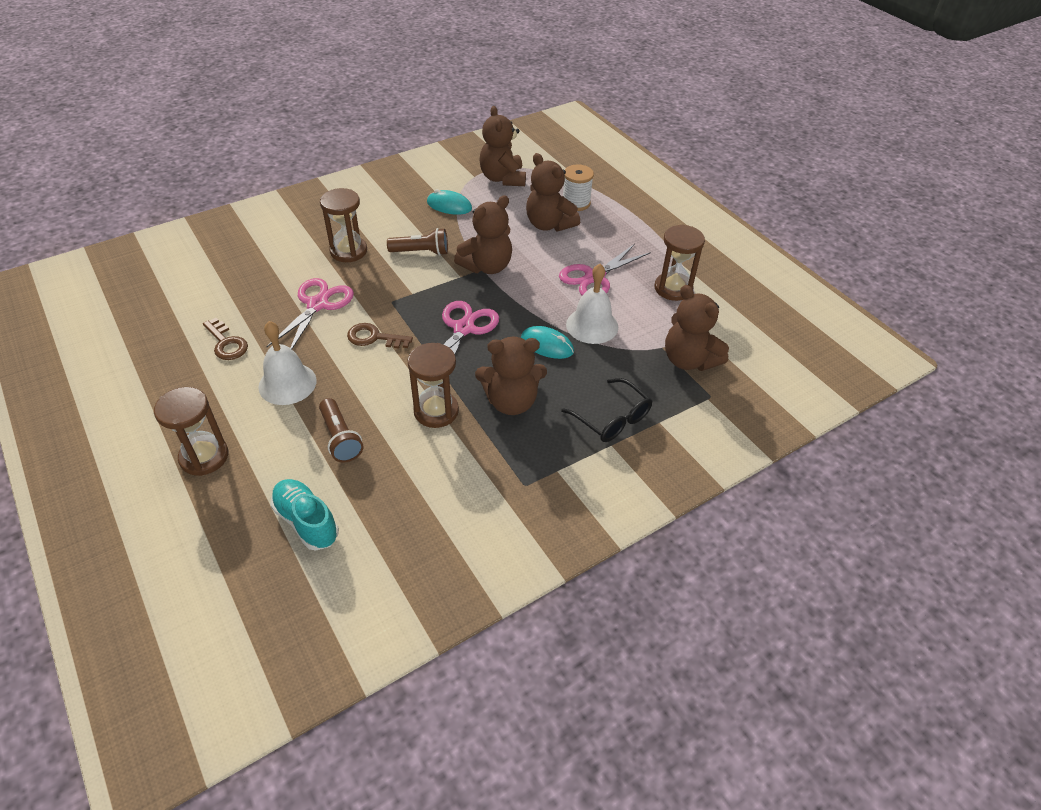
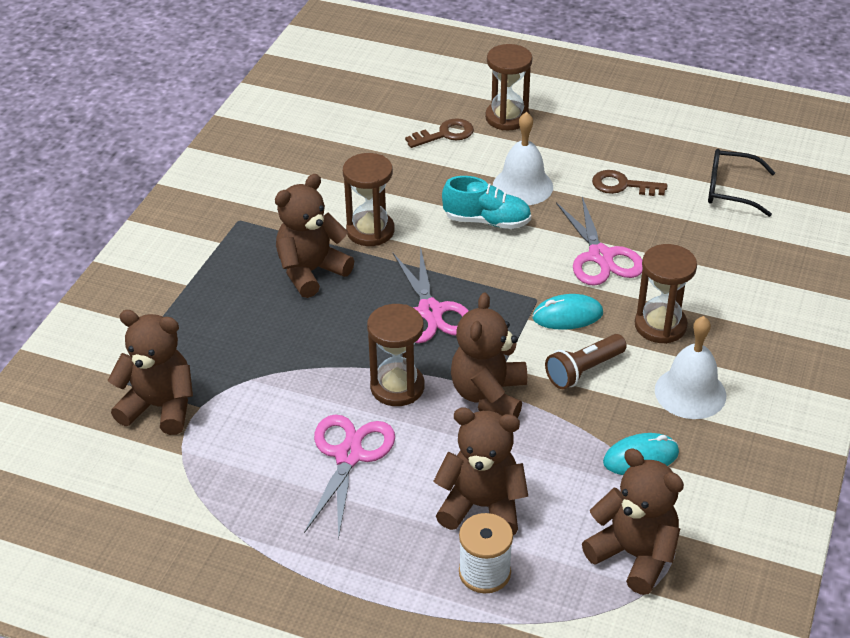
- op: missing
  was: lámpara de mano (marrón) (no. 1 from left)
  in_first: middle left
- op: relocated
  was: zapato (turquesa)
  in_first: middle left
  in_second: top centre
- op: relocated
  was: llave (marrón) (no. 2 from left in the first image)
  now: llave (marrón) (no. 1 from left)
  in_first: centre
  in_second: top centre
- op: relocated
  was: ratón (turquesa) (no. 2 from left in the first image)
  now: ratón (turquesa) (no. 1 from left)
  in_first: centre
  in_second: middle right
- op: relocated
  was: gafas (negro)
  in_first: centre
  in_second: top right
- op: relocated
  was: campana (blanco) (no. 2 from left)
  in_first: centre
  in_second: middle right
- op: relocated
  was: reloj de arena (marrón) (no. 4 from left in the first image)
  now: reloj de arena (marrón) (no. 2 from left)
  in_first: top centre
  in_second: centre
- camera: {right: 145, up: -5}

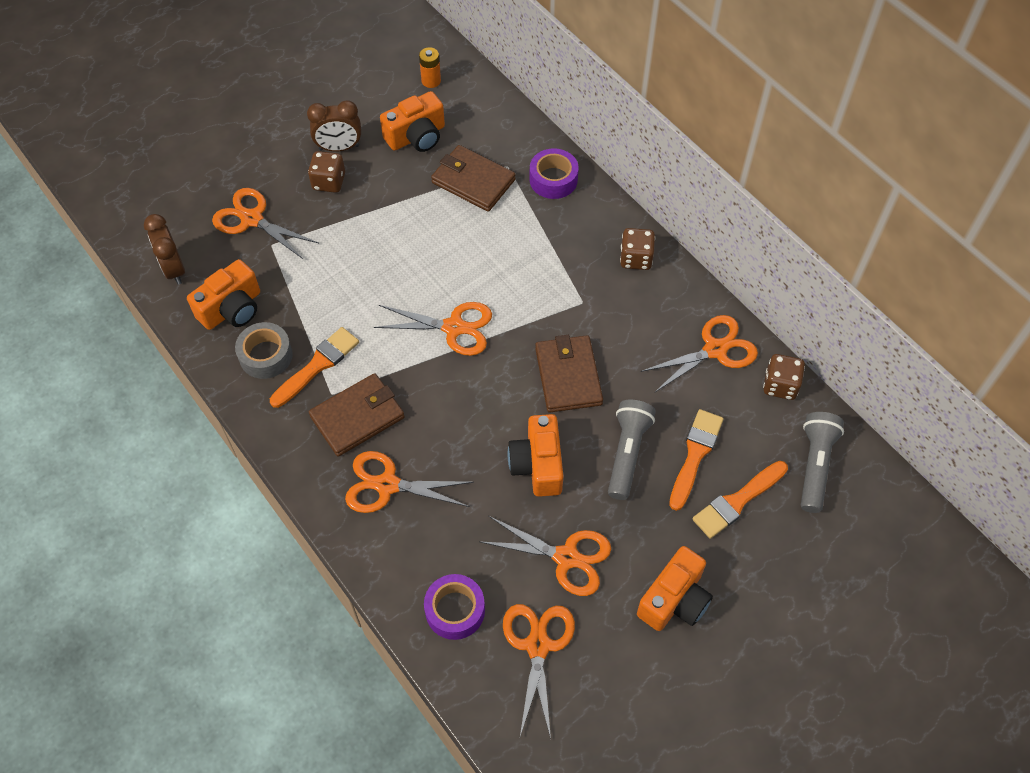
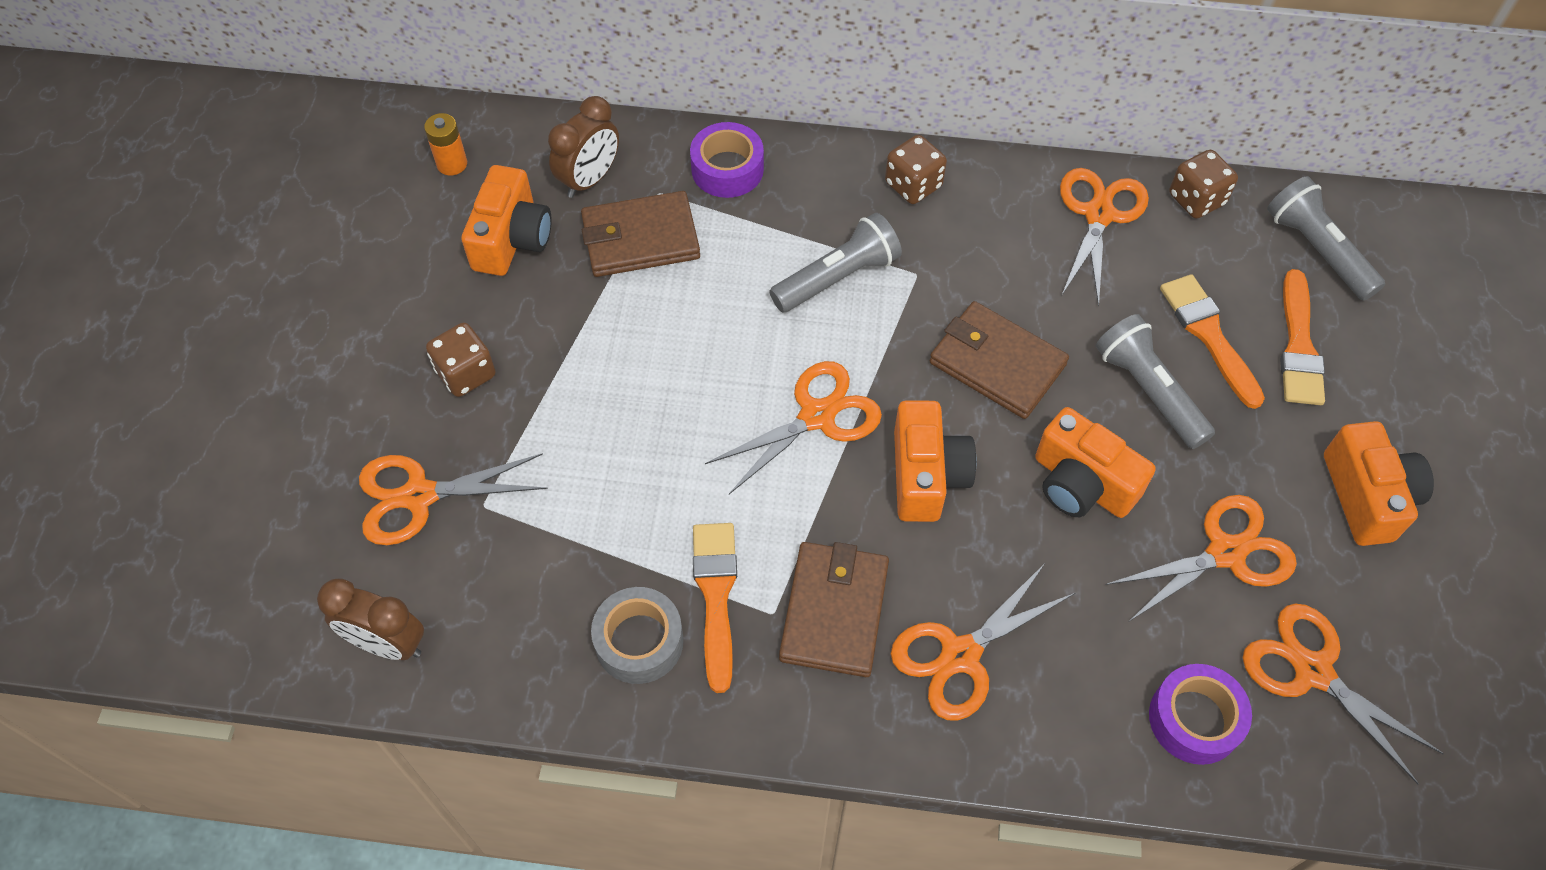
- op: appeared
  now: lámpara de mano (gris) (no. 1 from left)
  in_second: top centre
- op: relocated
  was: cámara (naranja) (no. 1 from left in the first image)
  now: cámara (naranja) (no. 2 from left)
  in_first: middle left
  in_second: centre
- op: relocated
  was: despertador (marrón) (no. 2 from left)
  in_first: top left
  in_second: top centre
- camera: {right: -45, up: 0}

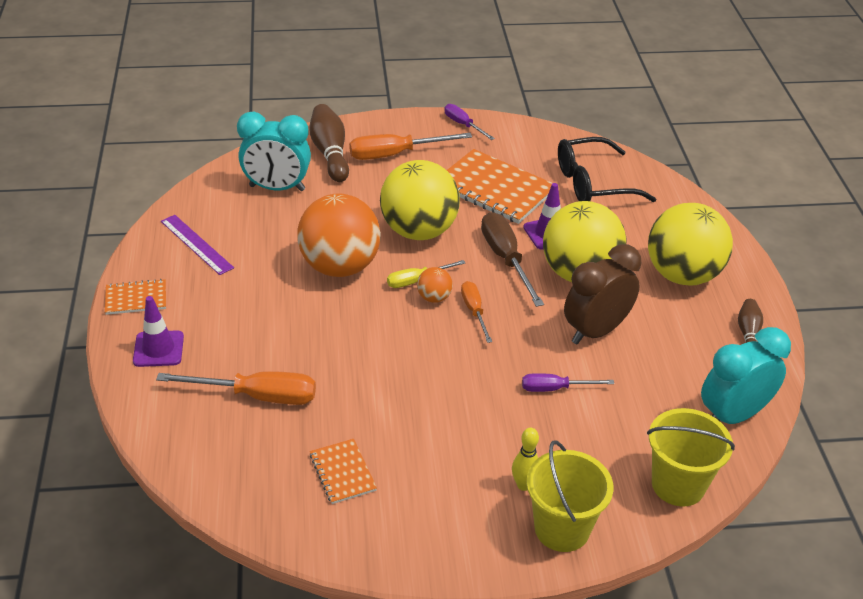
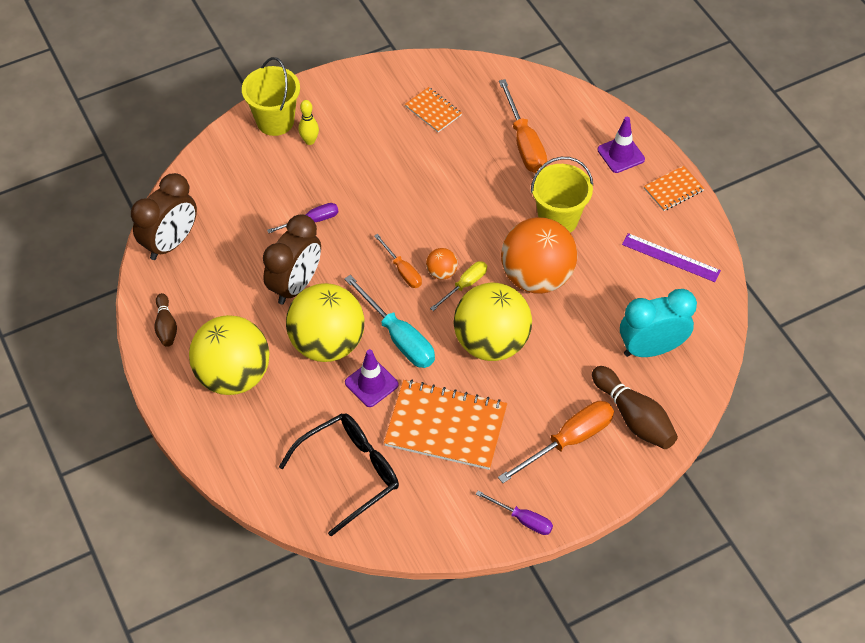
- op: relocated
  was: balde (amarillo) (no. 2 from left)
  in_first: bottom right
  in_second: top centre
- op: colour
  was: destornillador (marrón)
  now: destornillador (turquesa)
  in_first: centre
  in_second: centre
- op: colour
  was: despertador (turquesa) (no. 2 from left)
  now: despertador (marrón) (no. 1 from left)
  in_first: middle right
  in_second: middle left
- op: spun
  was: destornillador (naranja) (no. 1 from left in the first image)
  in_first: middle left
  in_second: top centre
  clockwise: -90
- camera: {right: 160, up: 15}

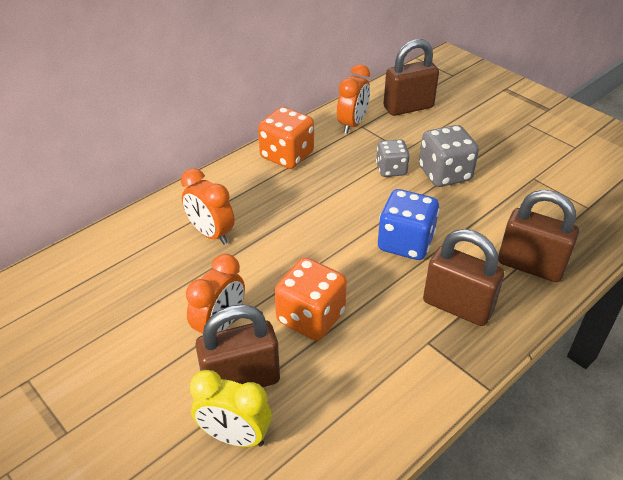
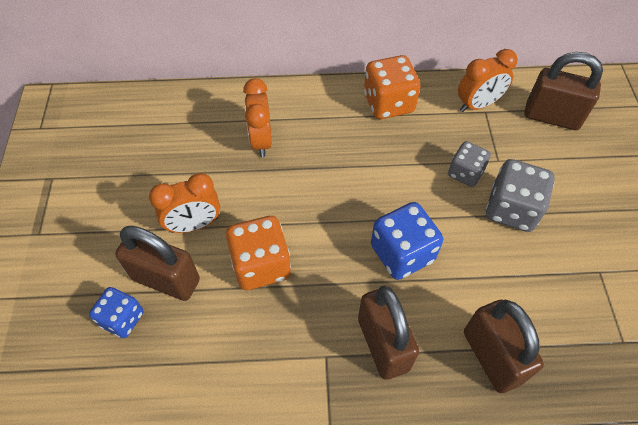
- op: exchanged
  was: despertador (amarillo)
  now: dado (azul) (no. 1 from left)
  in_first: bottom centre
  in_second: bottom left
- camera: {right: 40, up: 15}

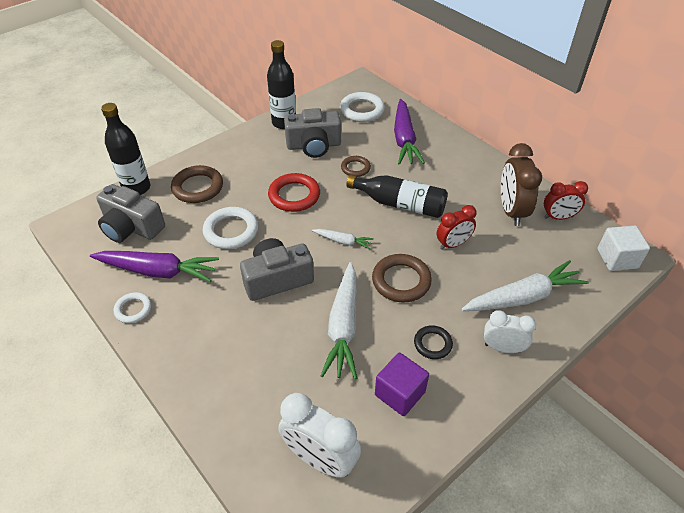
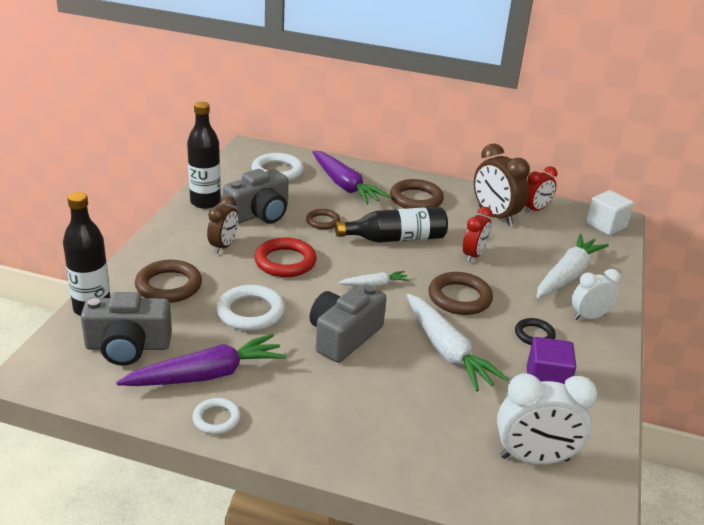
- op: appeared
  now: despertador (marrón) (no. 1 from left)
  in_second: middle left
- op: appeared
  now: anillo (marrón) (no. 3 from left)
  in_second: centre
- camera: {right: -35, up: -15}

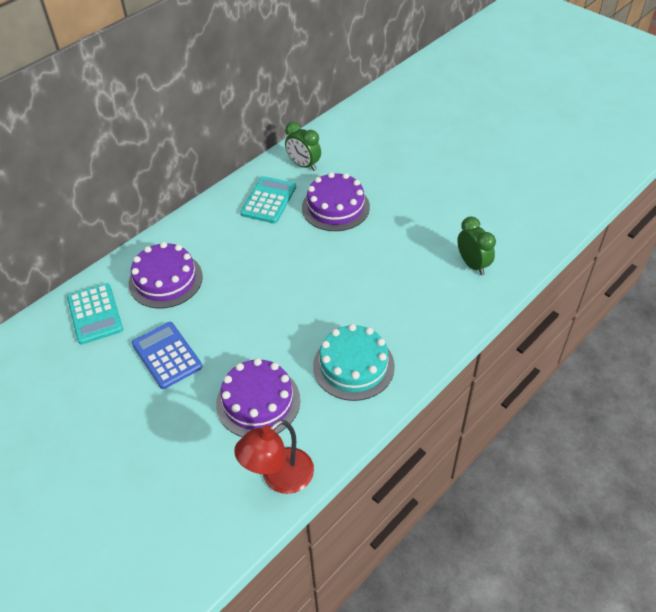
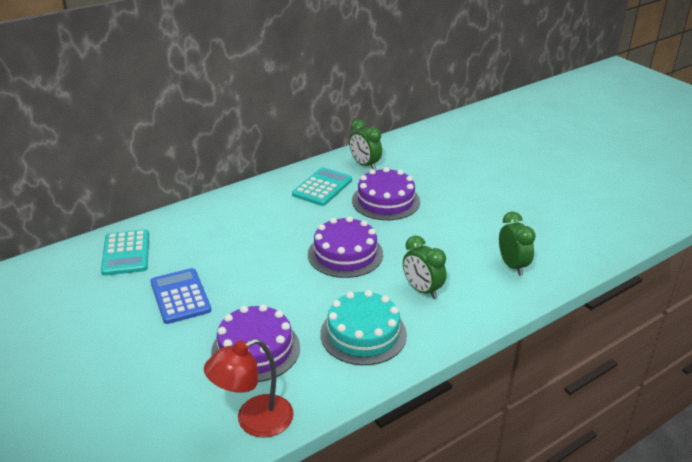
- op: appeared
  now: despertador (verde) (no. 2 from left)
  in_second: centre
- op: relocated
  was: tarta (morado) (no. 1 from left in the first image)
  now: tarta (morado) (no. 2 from left)
  in_first: middle left
  in_second: centre
- camera: {right: 10, up: -15}

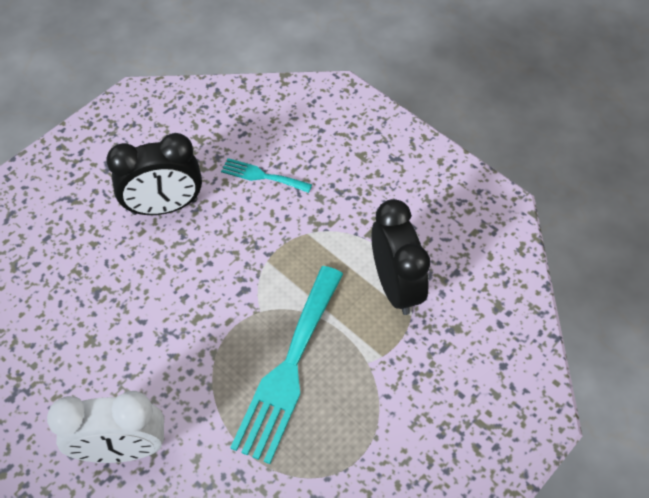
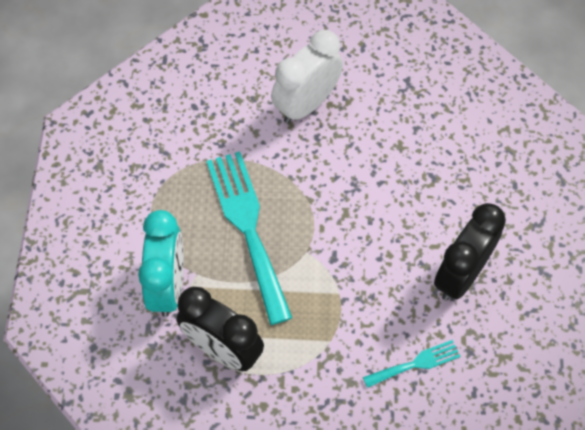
- op: appeared
  now: despertador (turquesa)
  in_second: middle left
- camera: {right: 140, up: 5}

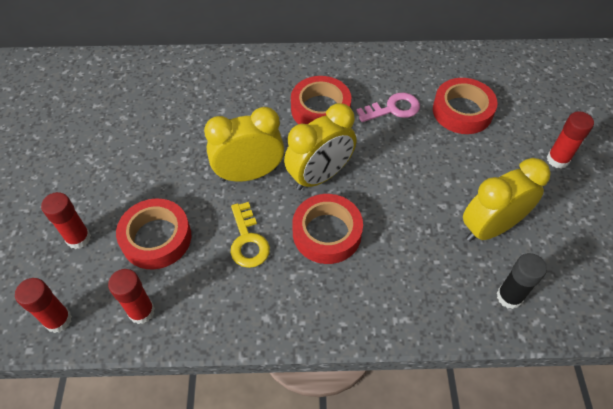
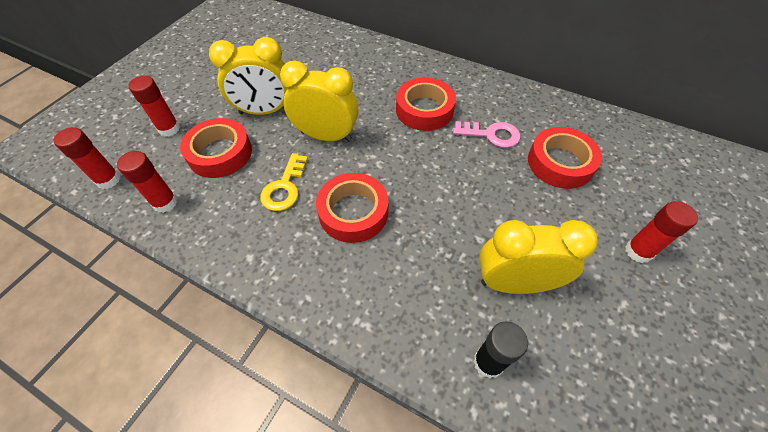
- op: relocated
  was: despertador (amarillo) (no. 2 from left in the first image)
  now: despertador (amarillo) (no. 1 from left)
  in_first: centre
  in_second: top left
- camera: {right: 30, up: 0}

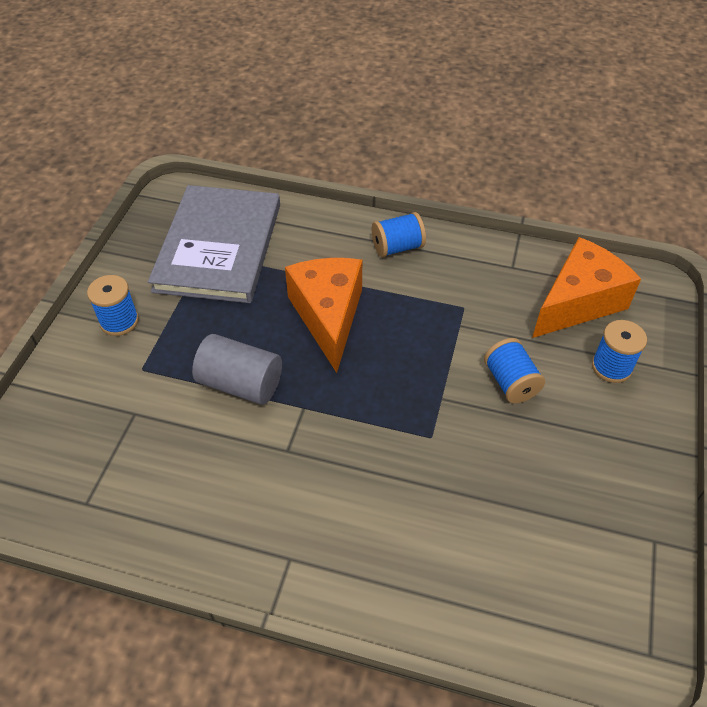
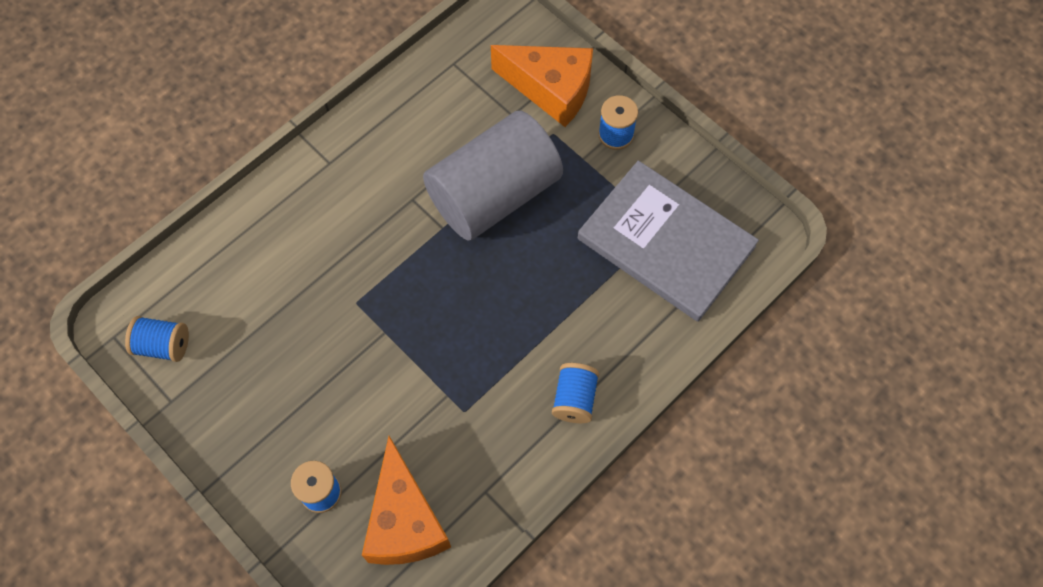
- op: relocated
  was: queso (naranja) (no. 1 from left in the first image)
  now: queso (naranja) (no. 2 from left)
  in_first: centre
  in_second: top centre
- op: relocated
  was: carrete (azul) (no. 3 from left in the first image)
  now: carrete (azul) (no. 1 from left)
  in_first: middle right
  in_second: middle left
- op: size
  was: cilindro (gris)
  in_first: centre
  in_second: top centre
  ratio: 1.74
- camera: {right: 120, up: 15}

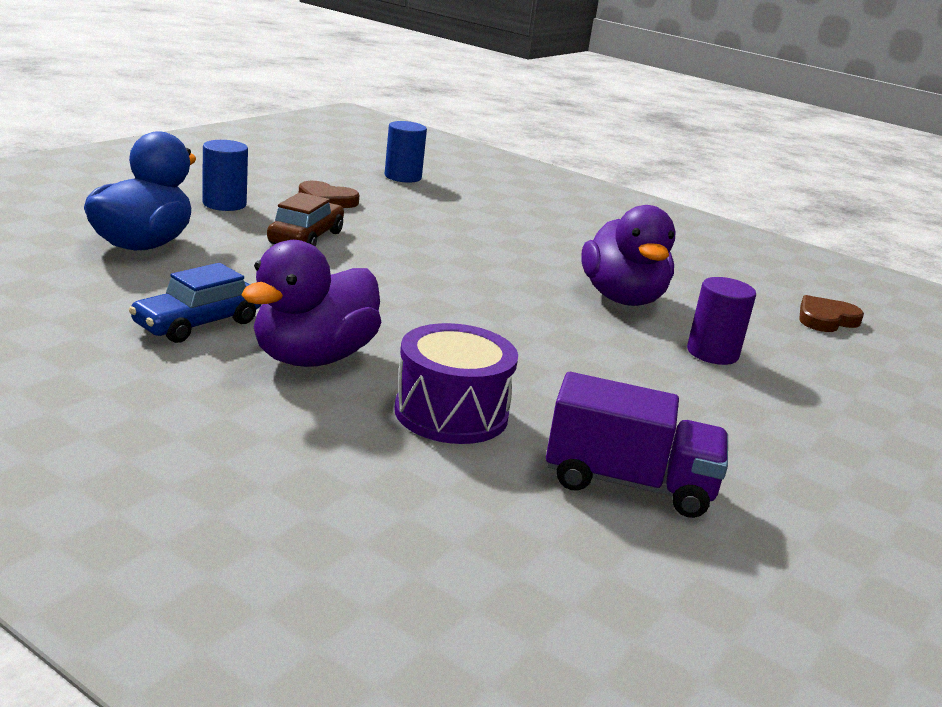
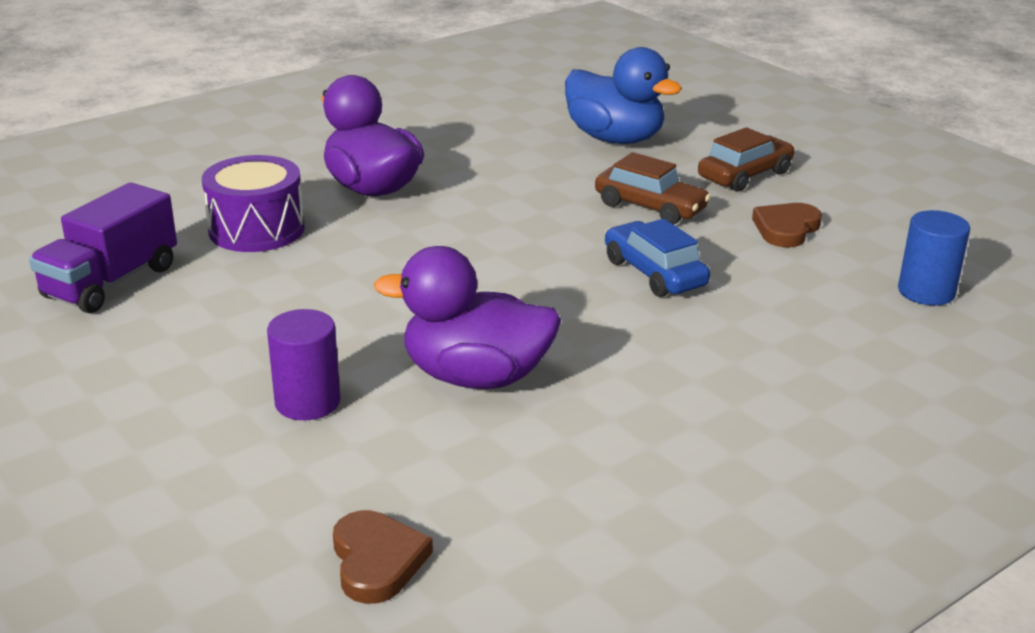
- op: relocated
  was: coche (azul)
  in_first: middle left
  in_second: centre
- op: exchanged
  was: cilindro (azul) (no. 1 from left)
  now: coche (marrón) (no. 2 from left)
  in_first: top left
  in_second: top right
- camera: {right: 110, up: 5}

